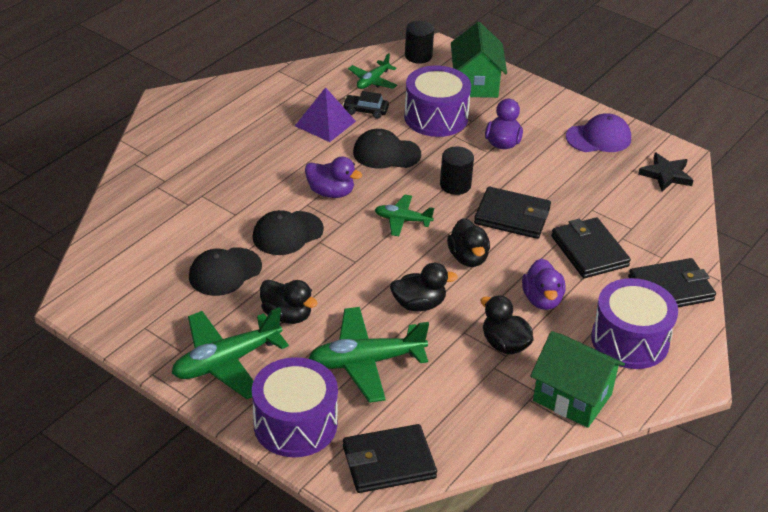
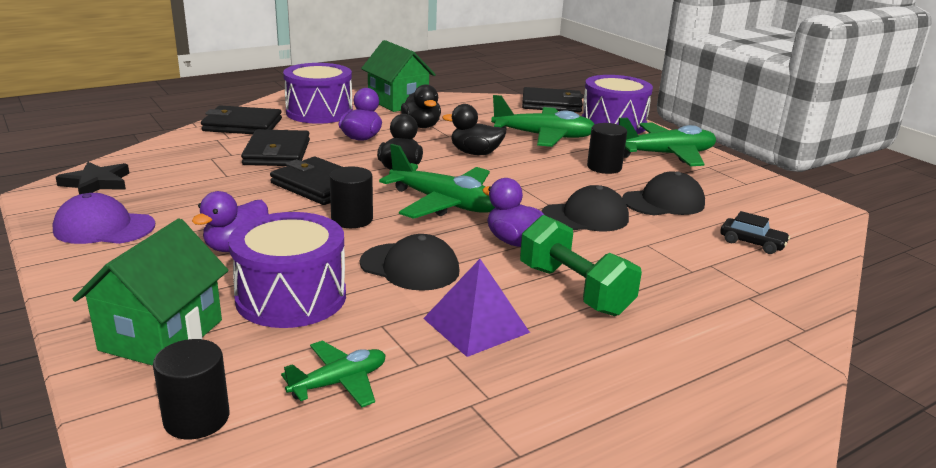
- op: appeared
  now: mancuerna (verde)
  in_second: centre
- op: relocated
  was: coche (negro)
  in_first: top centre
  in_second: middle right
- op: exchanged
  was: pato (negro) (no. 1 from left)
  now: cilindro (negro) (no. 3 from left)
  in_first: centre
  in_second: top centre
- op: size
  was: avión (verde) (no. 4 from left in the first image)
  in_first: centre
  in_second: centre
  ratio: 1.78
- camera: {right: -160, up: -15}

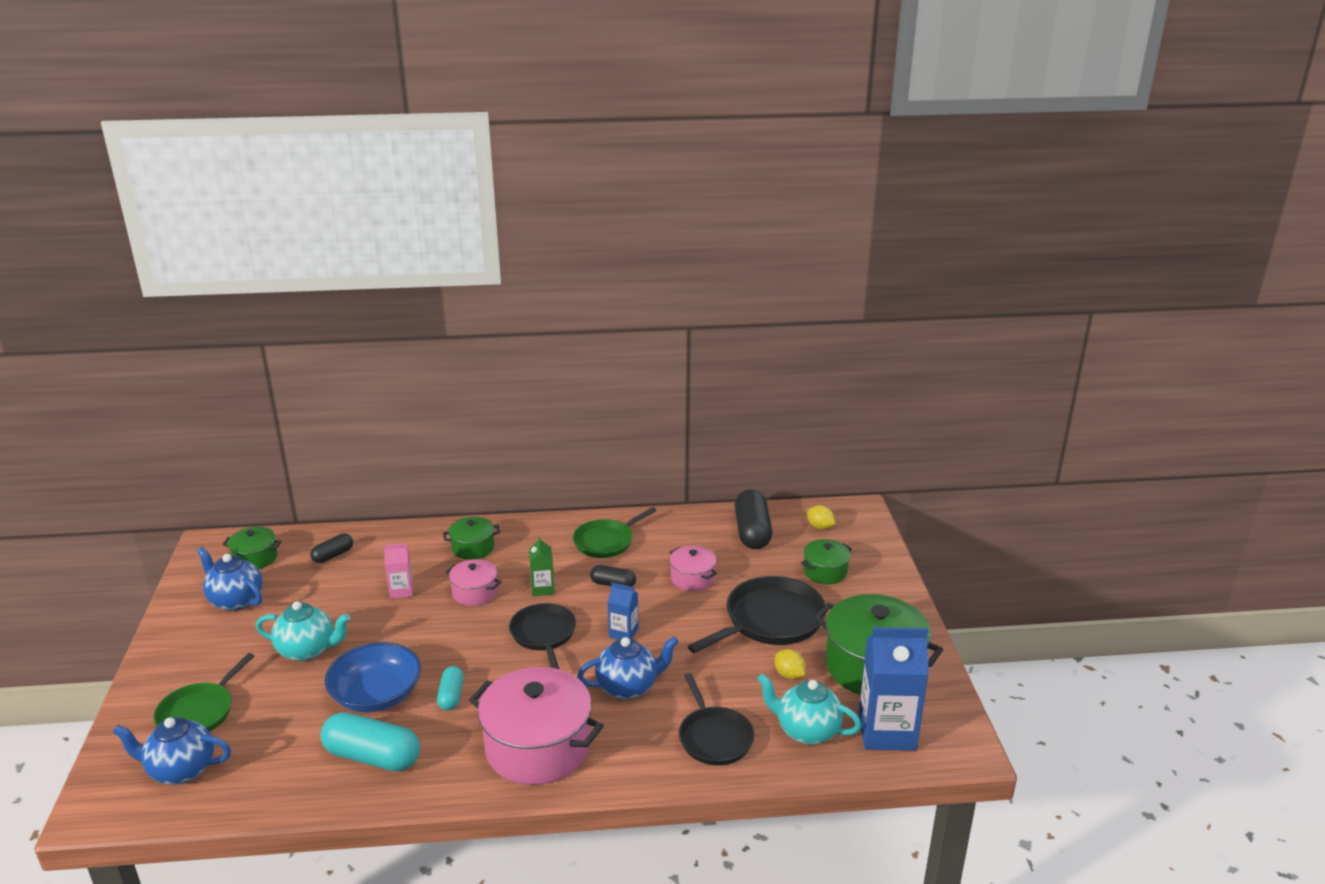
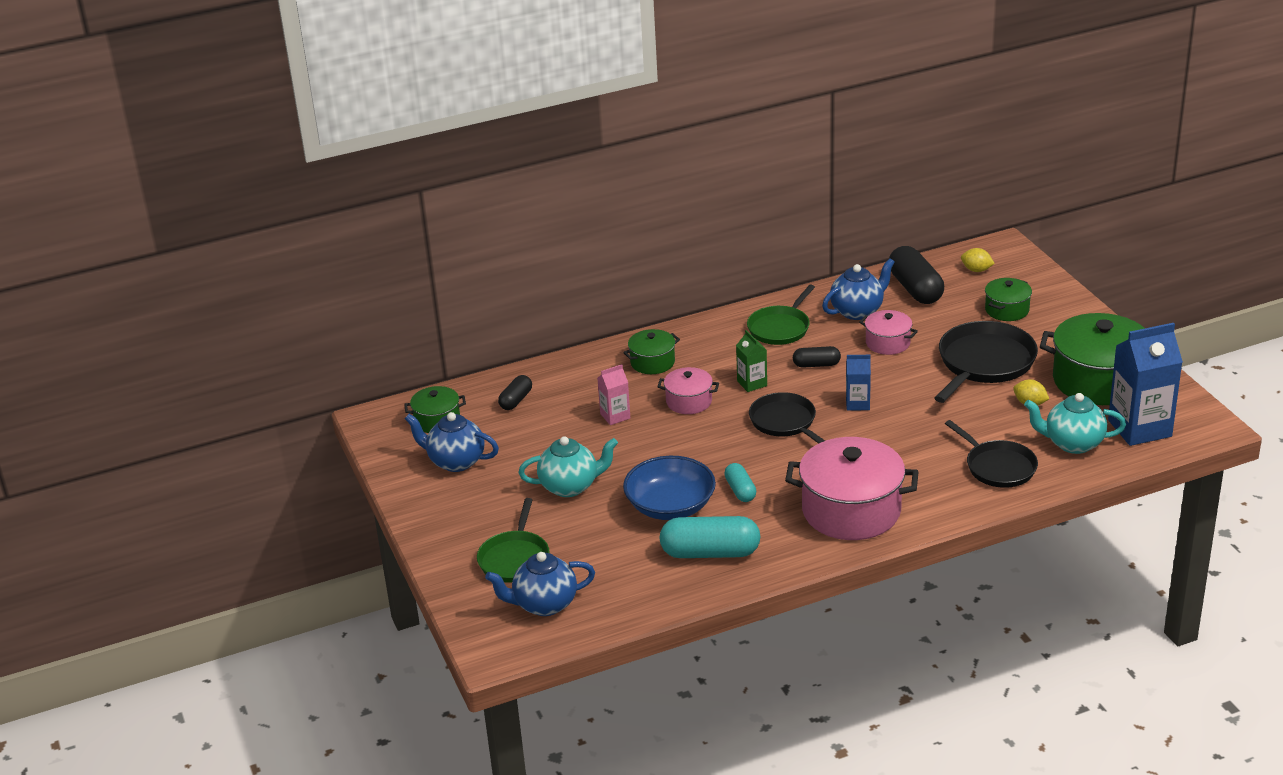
- op: relocated
  was: tetera (azul) (no. 3 from left)
  in_first: bottom centre
  in_second: middle right
- camera: {right: -15, up: 5}

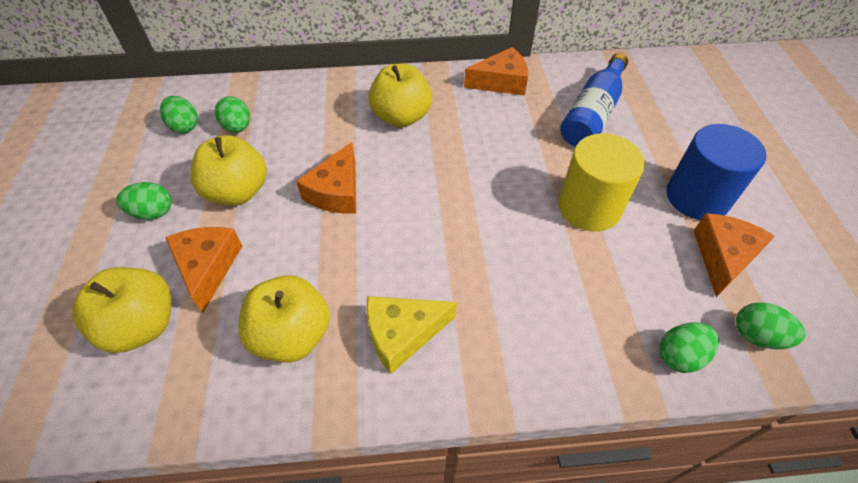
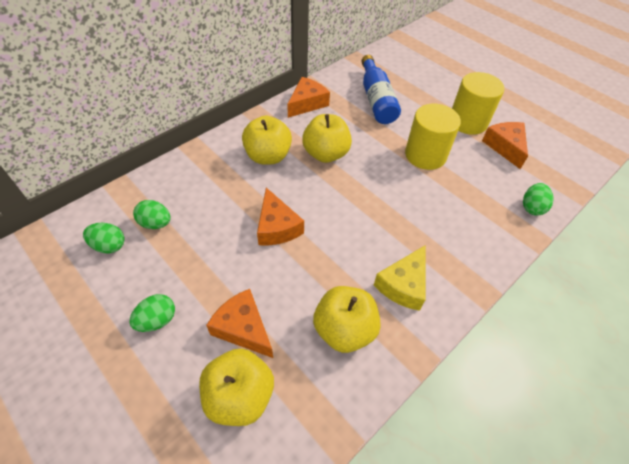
- op: missing
  was: huevo (verde) (no. 5 from left)
  in_first: bottom right
- op: relocated
  was: manzana (amarillo) (no. 2 from left in the first image)
  now: manzana (amarillo) (no. 3 from left)
  in_first: middle left
  in_second: top centre
- op: colour
  was: cilindro (azul)
  now: cilindro (amarillo) (no. 2 from left)
  in_first: middle right
  in_second: top right
- camera: {right: -40, up: 0}

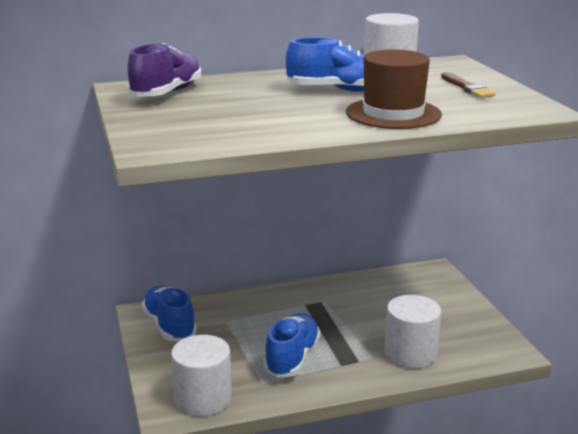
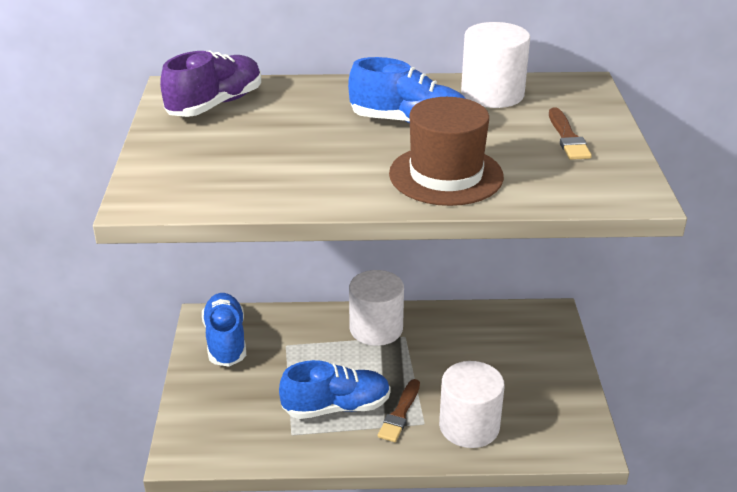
- op: appeared
  now: pincel (marrón) (no. 1 from left)
  in_second: bottom centre
- op: relocated
  was: cilindro (blanco) (no. 1 from left)
  in_first: bottom centre
  in_second: centre
- op: spun
  was: zapato (azul) (no. 2 from left)
  in_first: bottom centre
  in_second: bottom centre
  clockwise: 45
- camera: {right: 15, up: 10}

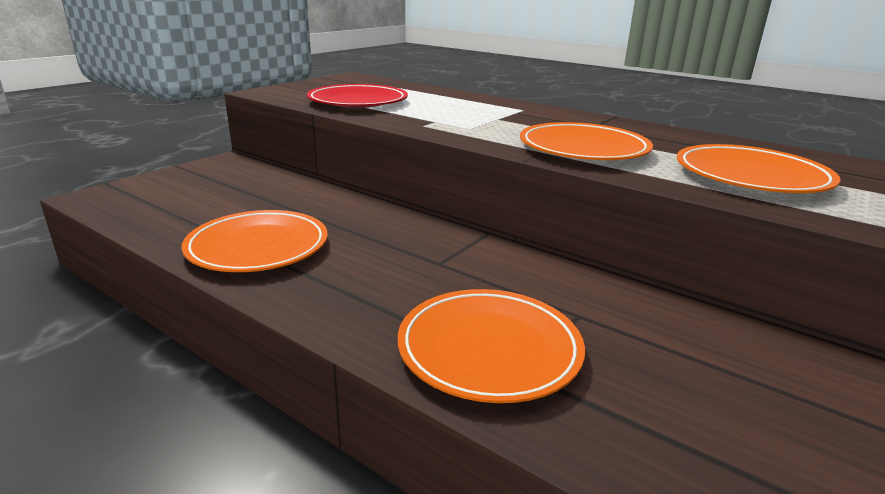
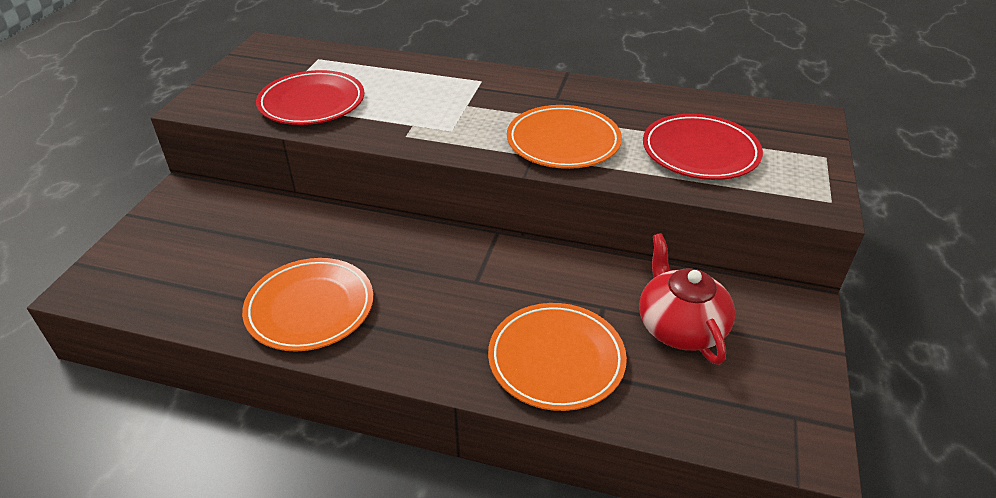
- op: appeared
  now: tetera (rojo)
  in_second: middle right
- op: colour
  was: plato (naranja) (no. 4 from left)
  now: plato (rojo) (no. 2 from left)
  in_first: middle right
  in_second: top right
- camera: {right: -20, up: 15}

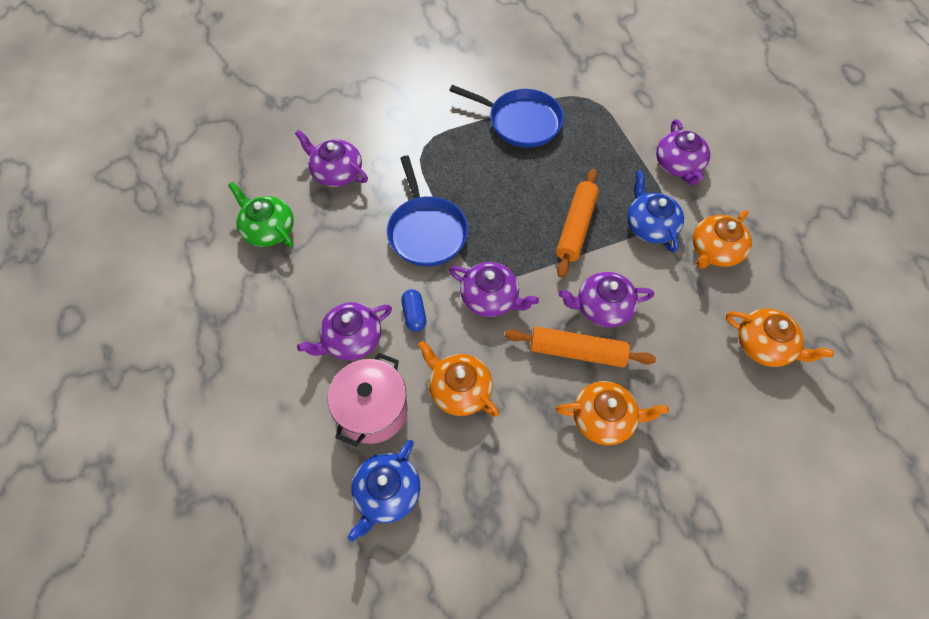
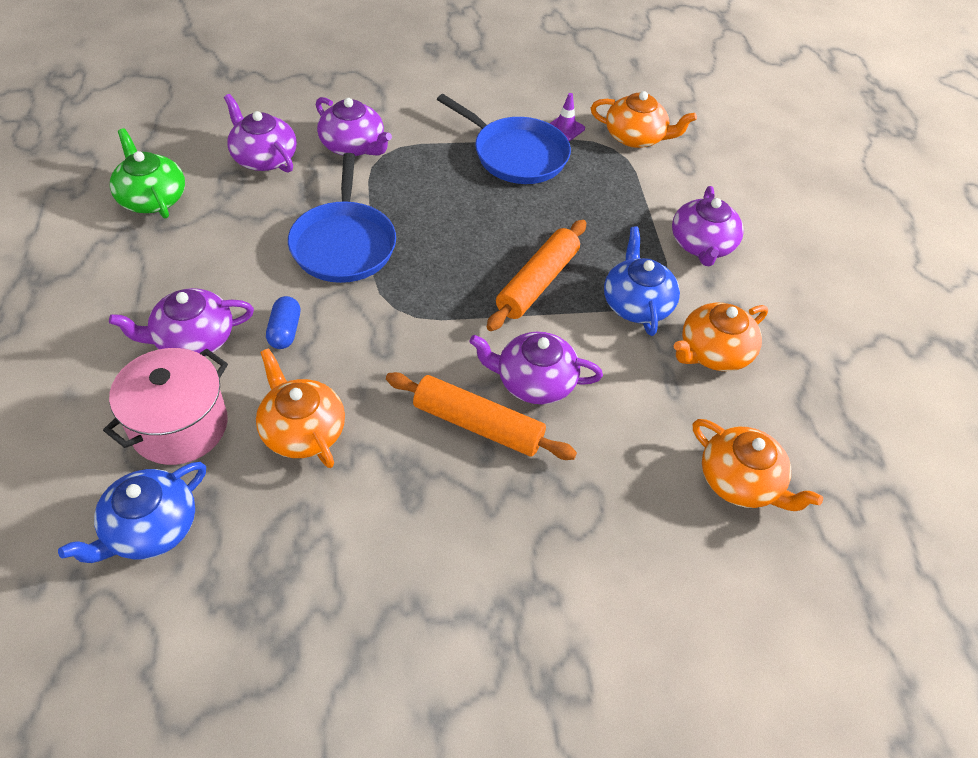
- op: appeared
  now: cono de tráfico (morado)
  in_second: top centre
- op: relocated
  was: tetera (morado) (no. 3 from left)
  in_first: centre
  in_second: top centre
- op: relocated
  was: tetera (naranja) (no. 2 from left)
  in_first: bottom centre
  in_second: top centre
- camera: {right: 10, up: -10}

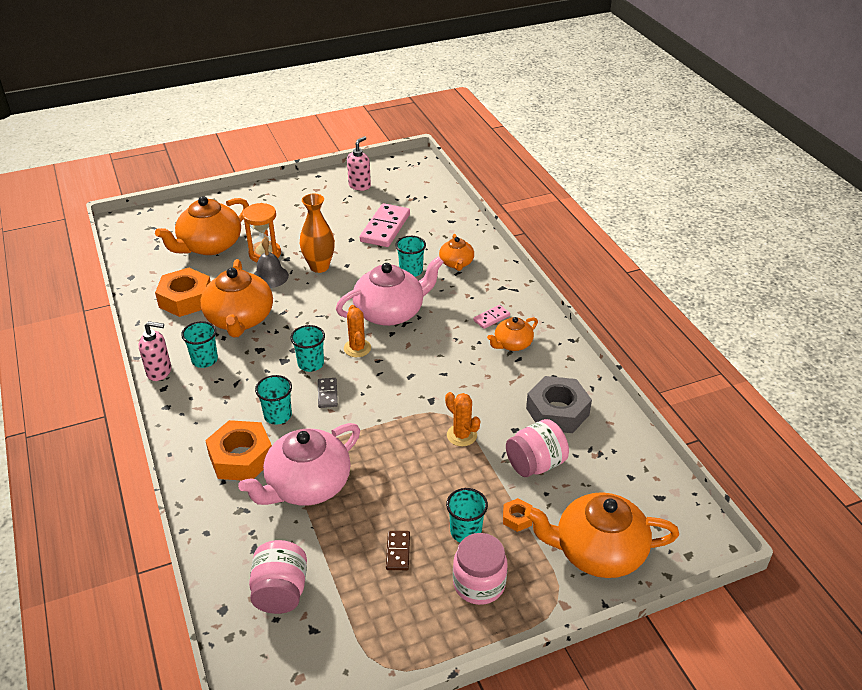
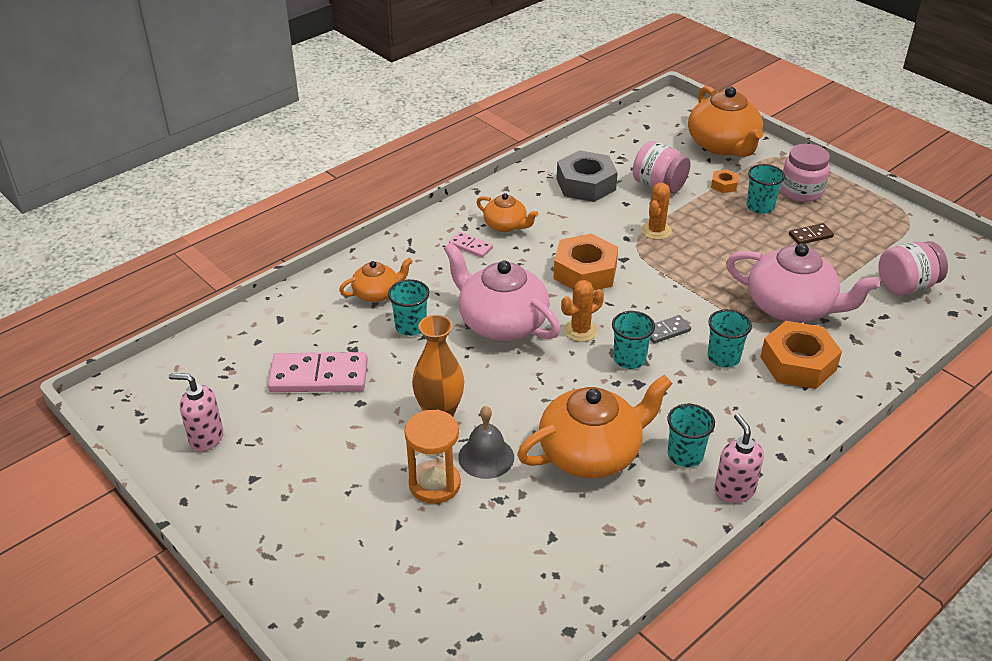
- op: missing
  was: tetera (naranja) (no. 1 from left)
  in_first: top left
- op: relocated
  was: tuerca (naranja) (no. 1 from left)
  in_first: middle left
  in_second: centre
- camera: {right: -110, up: 0}

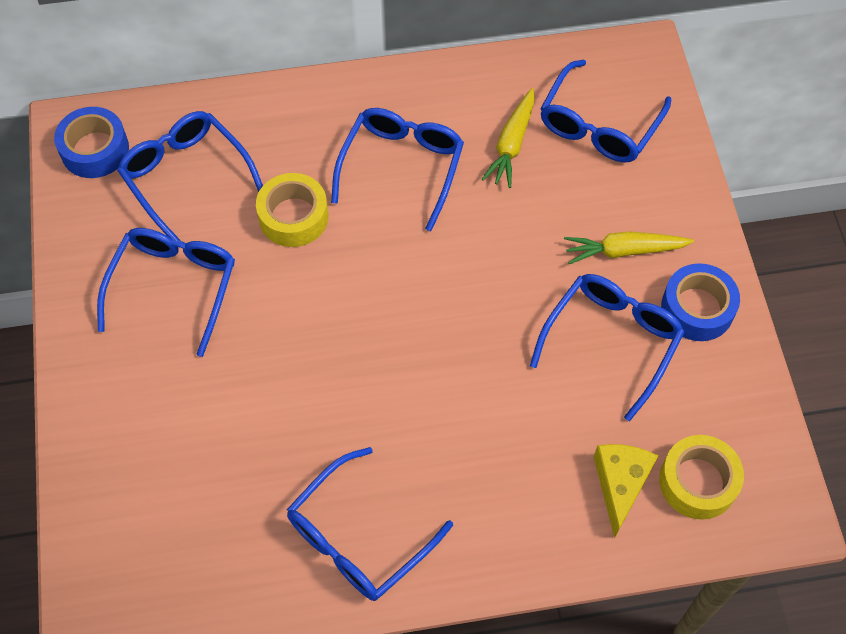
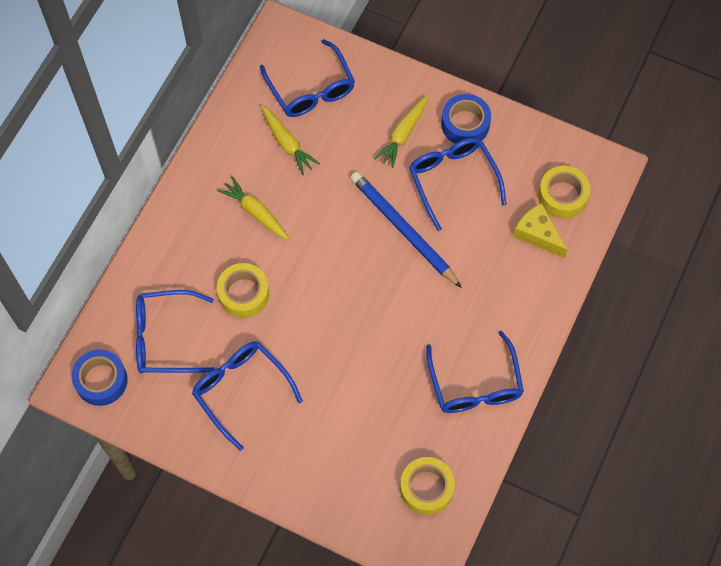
- op: appeared
  now: lápiz (azul)
  in_second: centre
- op: appeared
  now: cinta adhesiva (amarillo) (no. 2 from left)
  in_second: bottom centre
- op: exchanged
  was: gafas (azul) (no. 4 from left)
  now: zanahoria (amarillo) (no. 1 from left)
  in_first: top centre
  in_second: centre
- camera: {right: -55, up: 5}

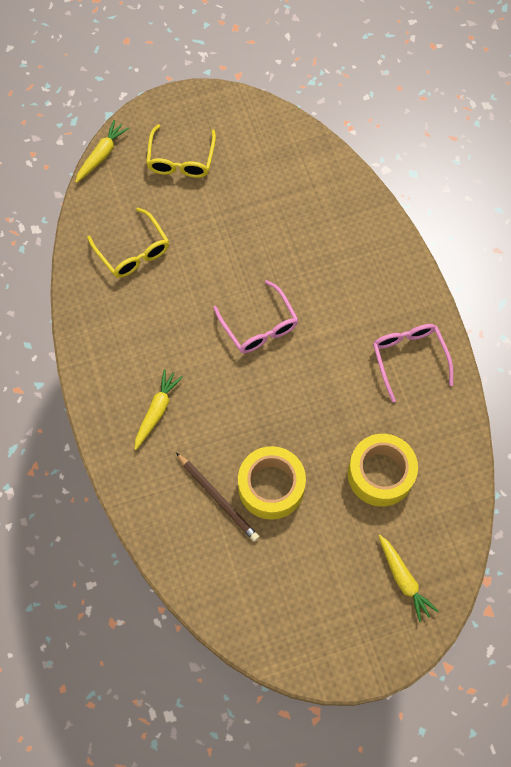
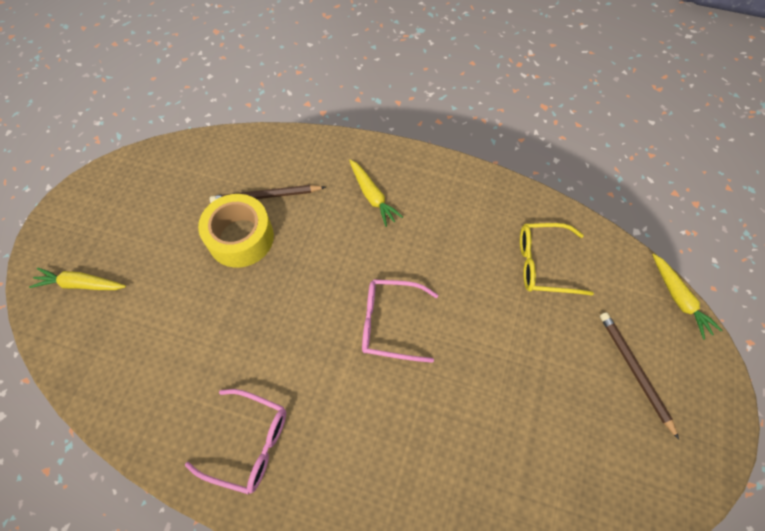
- op: missing
  was: cinta adhesiva (amarillo) (no. 2 from left)
  in_first: middle right
- op: exchanged
  was: gafas (amarillo) (no. 2 from left)
  now: lápiz (marrón) (no. 2 from left)
  in_first: top centre
  in_second: bottom right
- camera: {right: 125, up: -5}

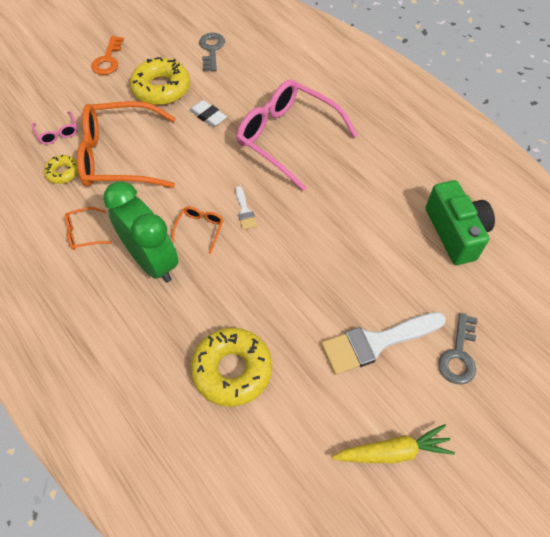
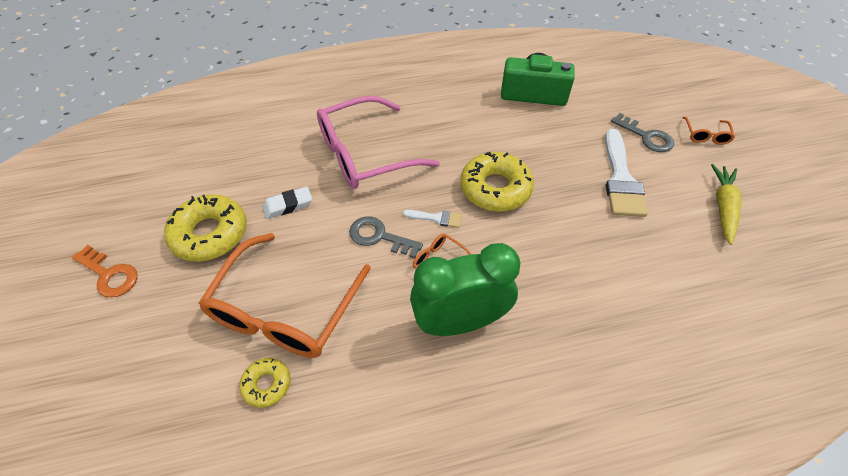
- op: missing
  was: gafas (rosa) (no. 1 from left)
  in_first: top left
- op: relocated
  was: gafas (naranja) (no. 1 from left in the first image)
  now: gafas (naranja) (no. 3 from left)
  in_first: middle left
  in_second: top right
- op: relocated
  was: rosquilla (amarillo) (no. 3 from left)
  in_first: bottom centre
  in_second: centre
- op: relocated
  was: llave (gris) (no. 1 from left)
  in_first: top centre
  in_second: centre
- camera: {right: -65, up: -5}

